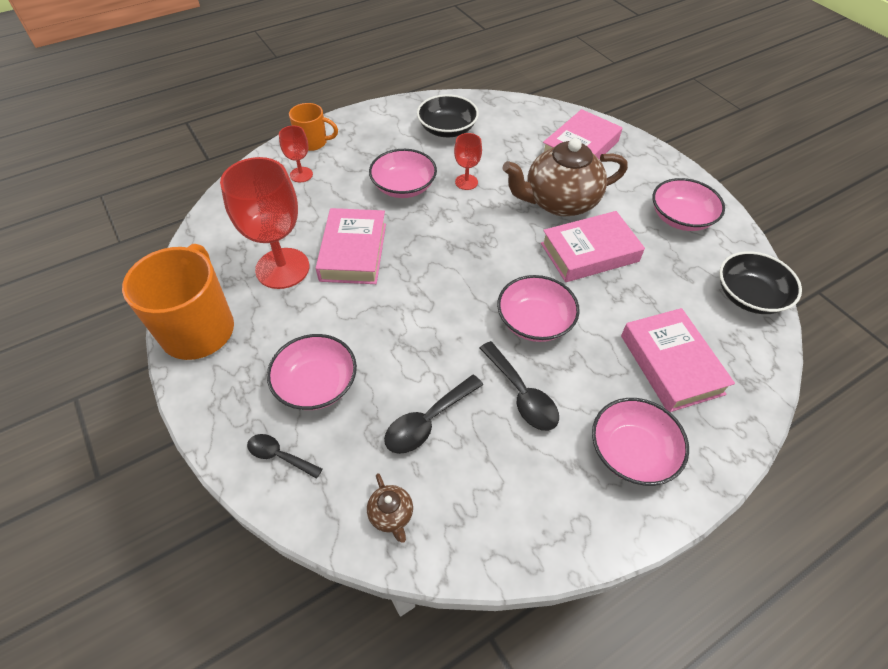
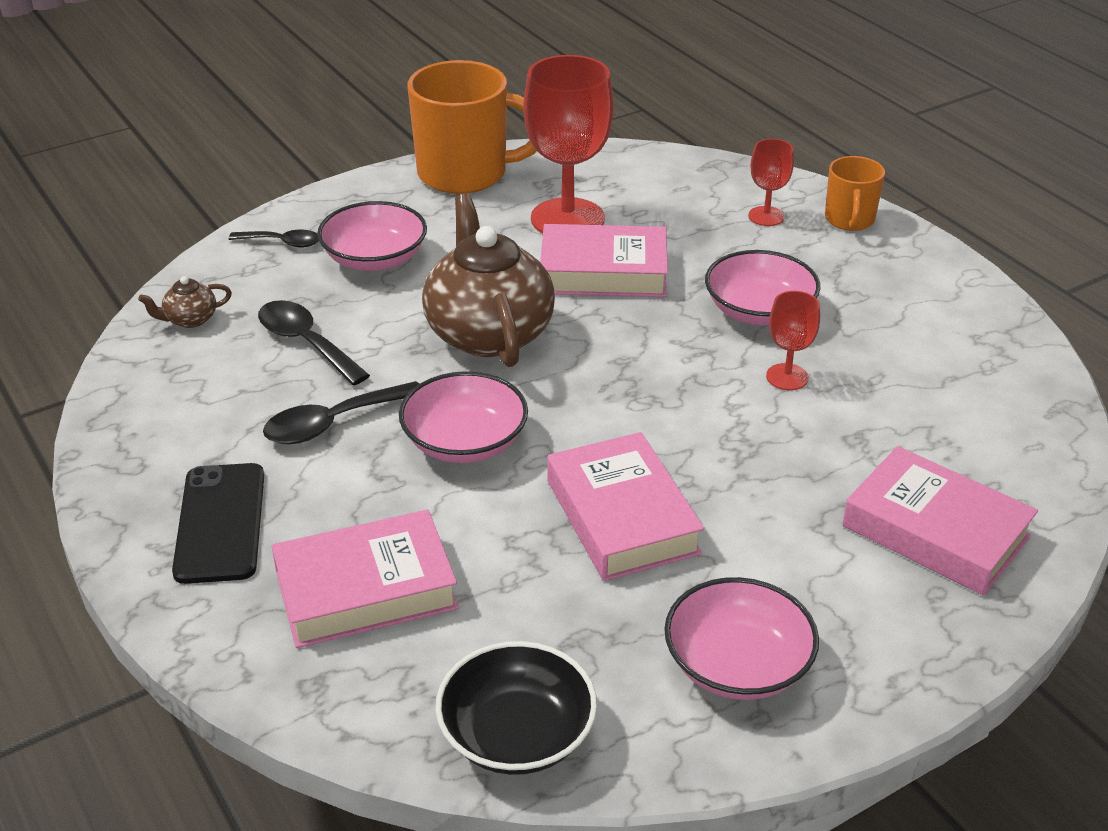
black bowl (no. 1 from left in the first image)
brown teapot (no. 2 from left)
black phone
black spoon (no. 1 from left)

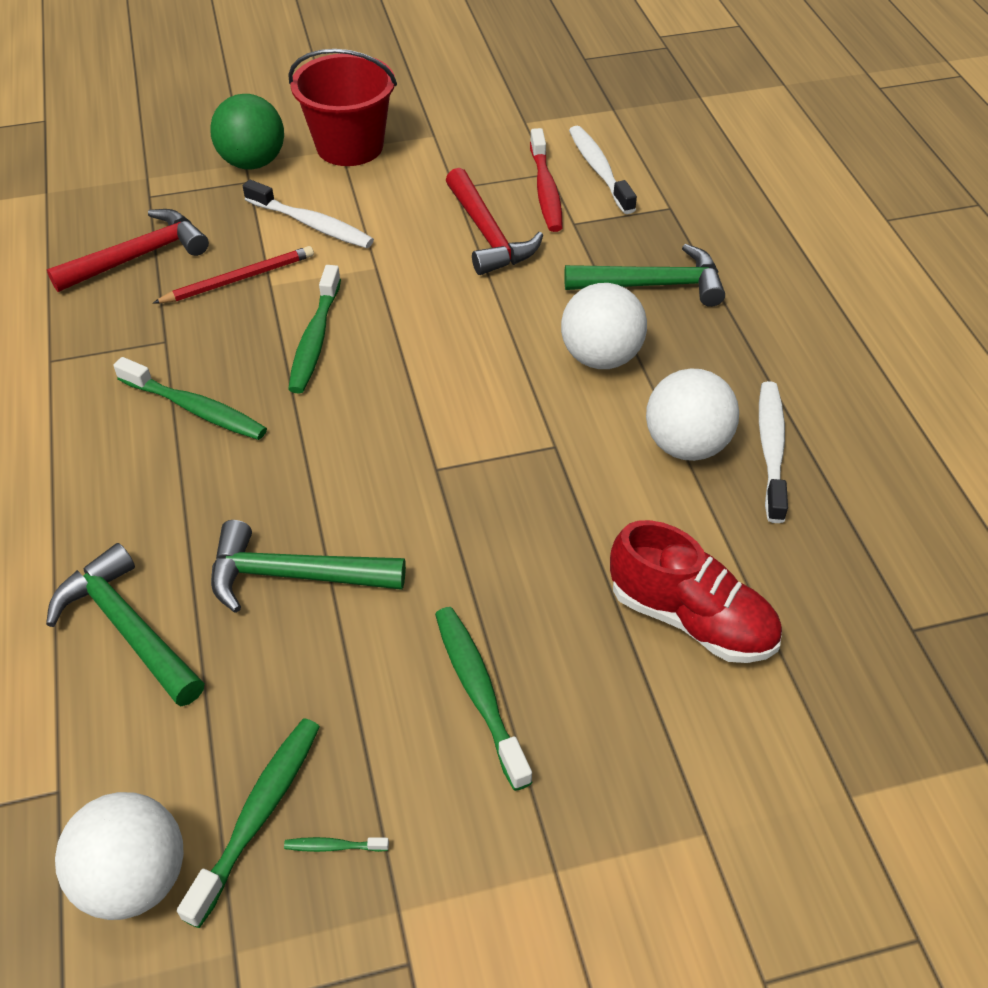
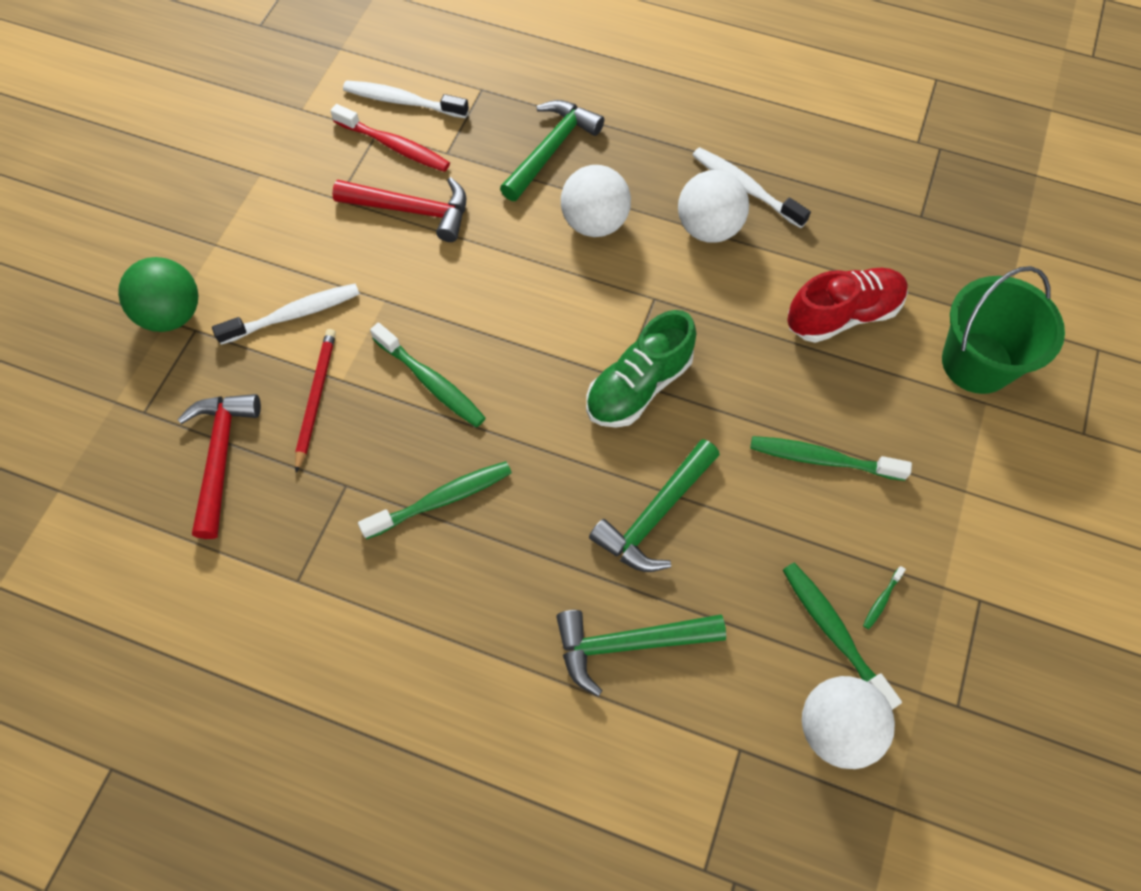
red bucket
green bucket
green shoe

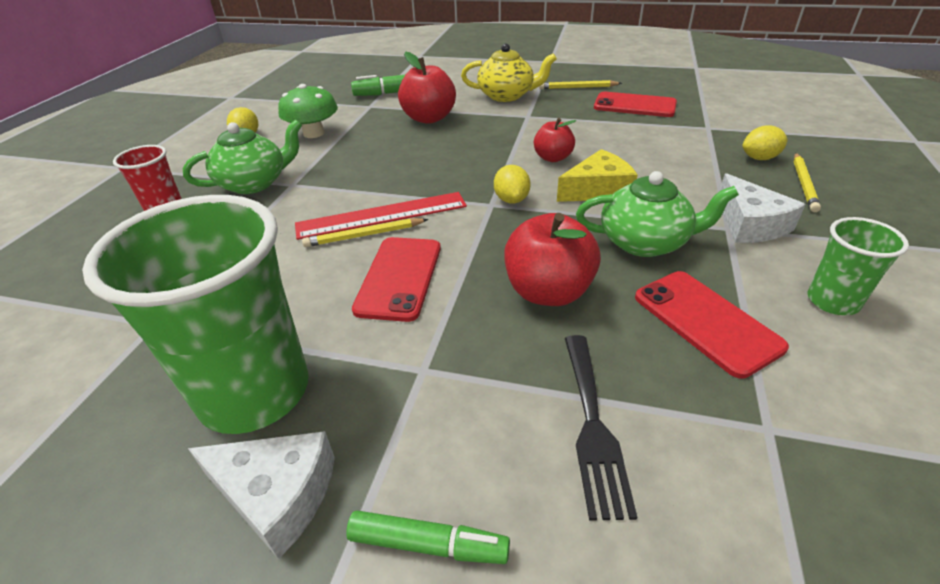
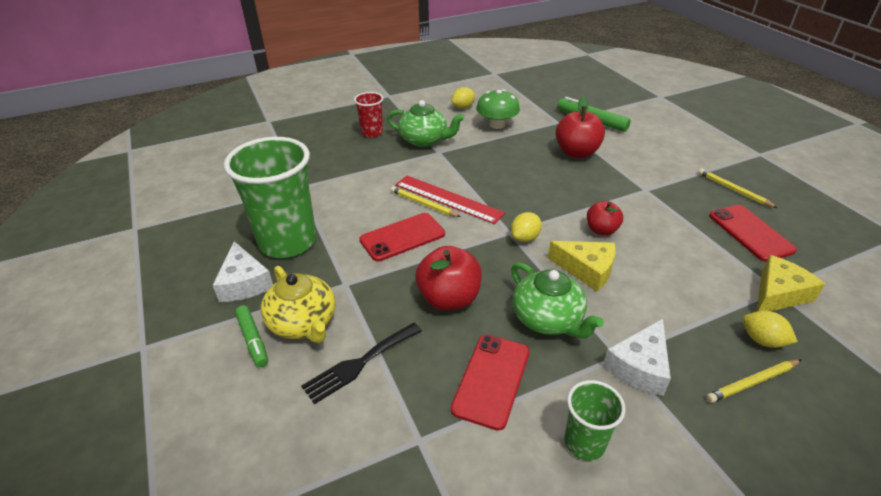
yellow teapot
yellow cheese (no. 2 from left)

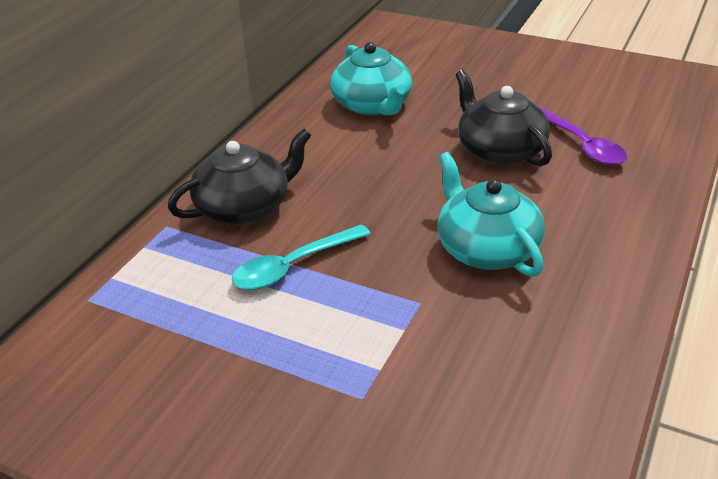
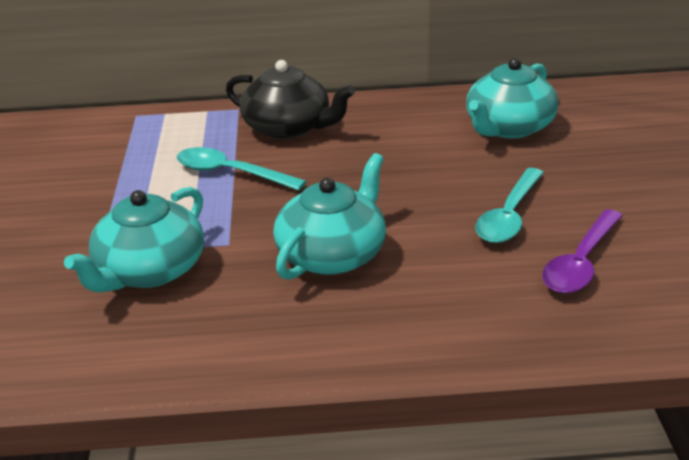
turquoise spoon (no. 2 from left)
turquoise teapot (no. 1 from left)

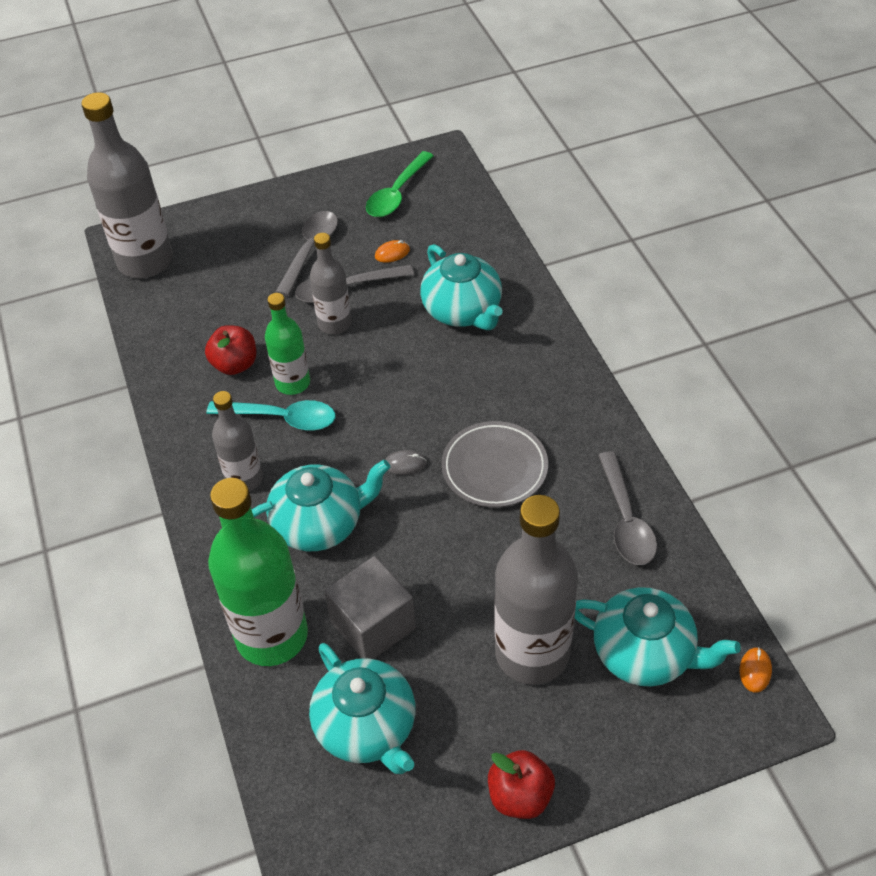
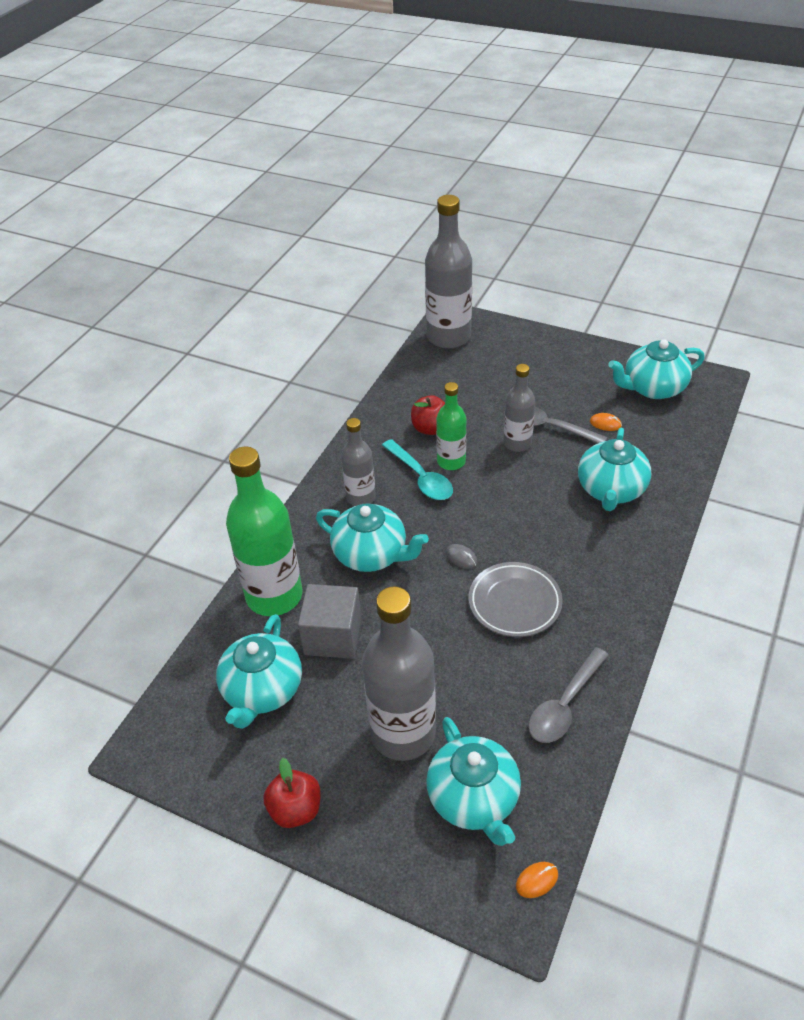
turquoise teapot (no. 5 from left)
grey spoon (no. 1 from left in the first image)

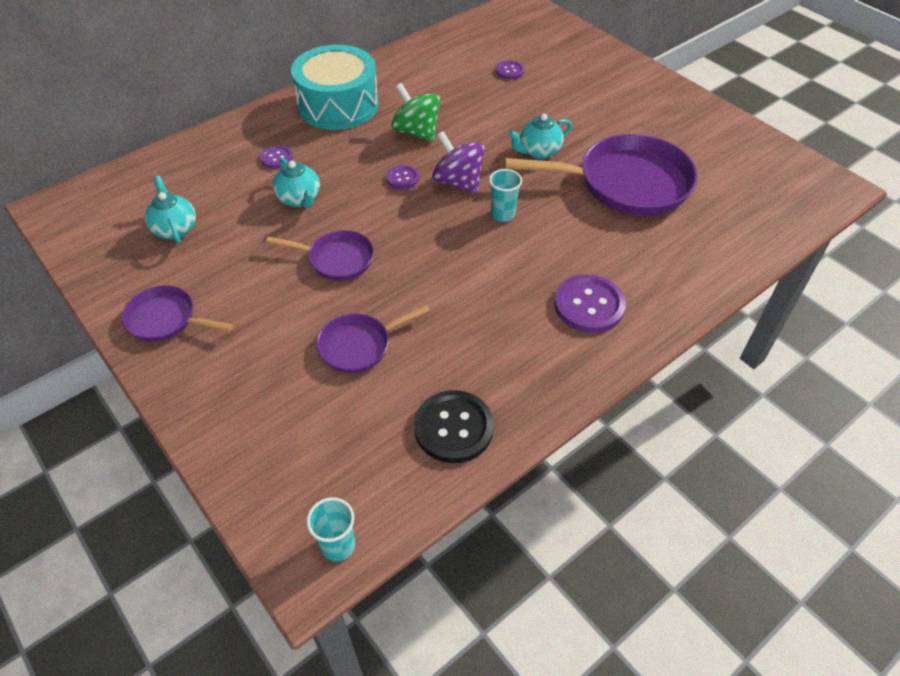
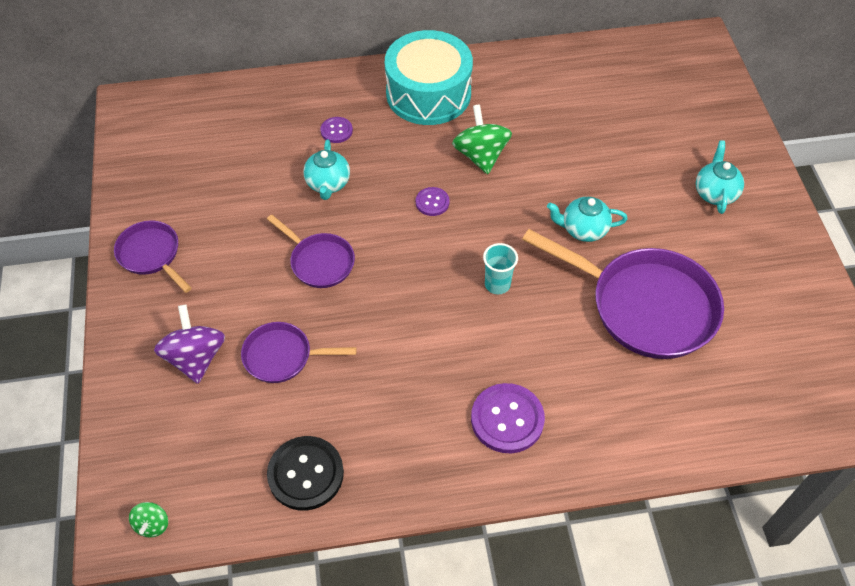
purple button (no. 3 from left in the first image)
purple spinning top
turquoise teapot (no. 3 from left)
green spinning top (no. 1 from left)

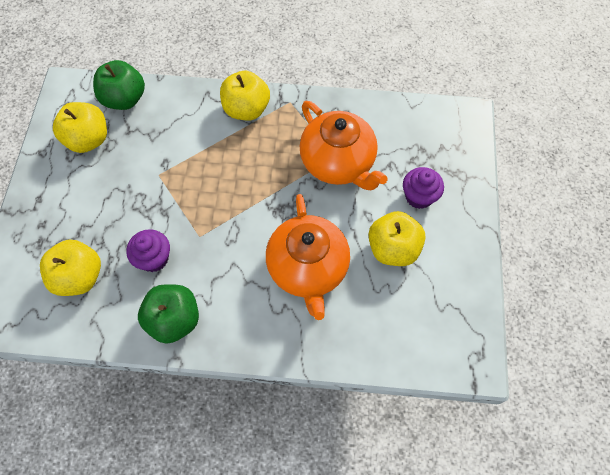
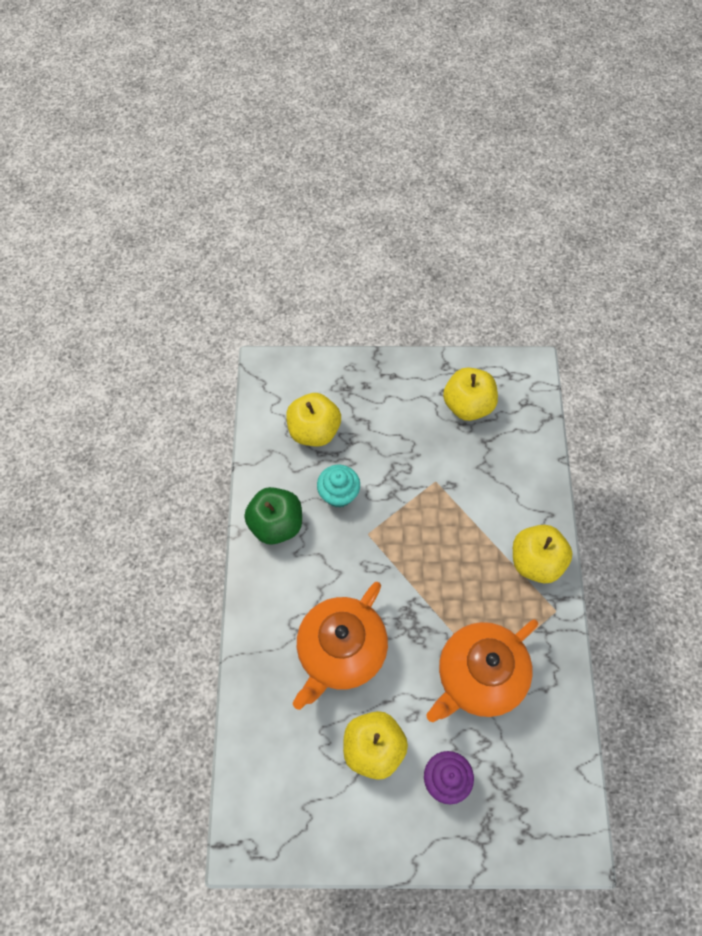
green apple (no. 1 from left in the first image)
orange teapot (no. 1 from left)
turquoise cupcake

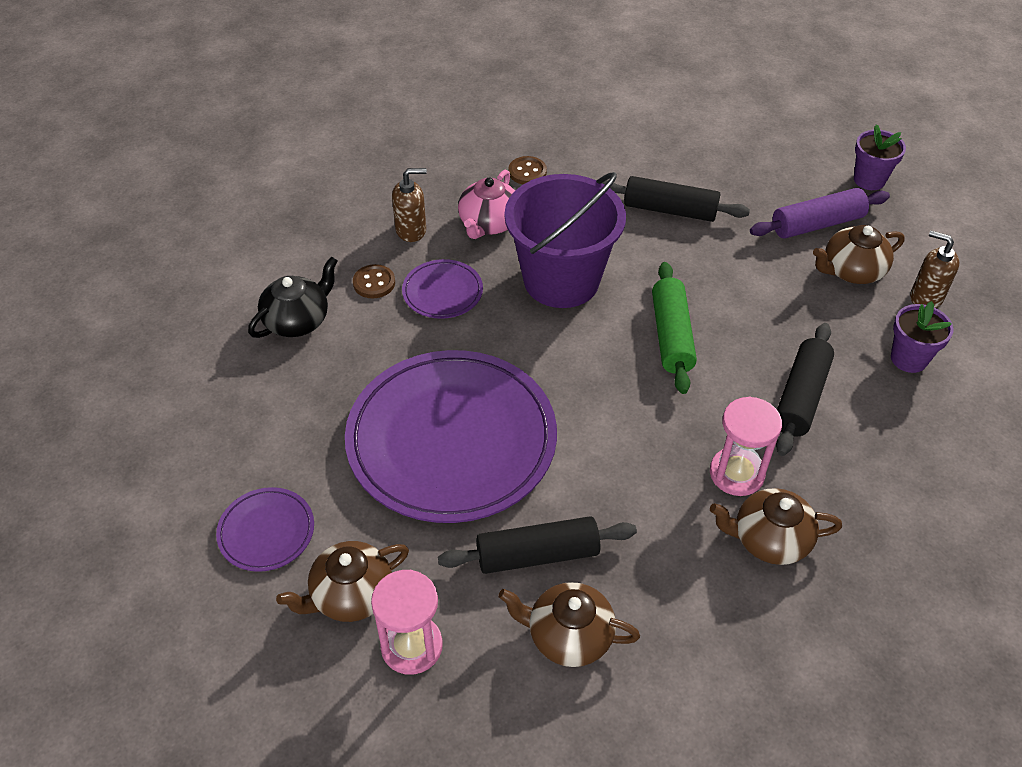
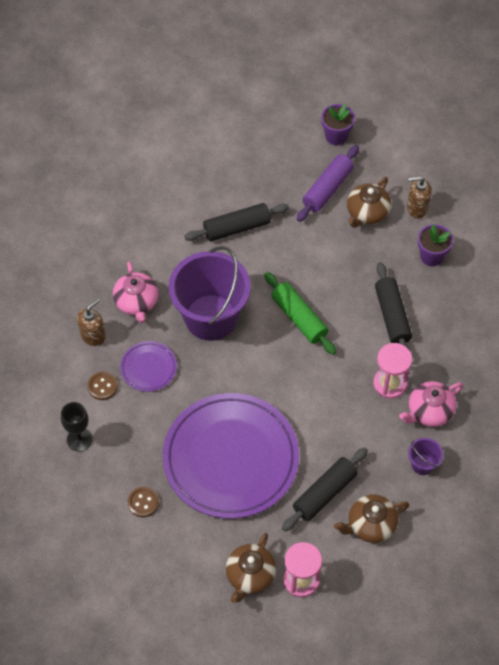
brown button (no. 2 from left)
black goblet
purple plate (no. 1 from left in the first image)
pink teapot (no. 2 from left)
purple bucket (no. 2 from left)

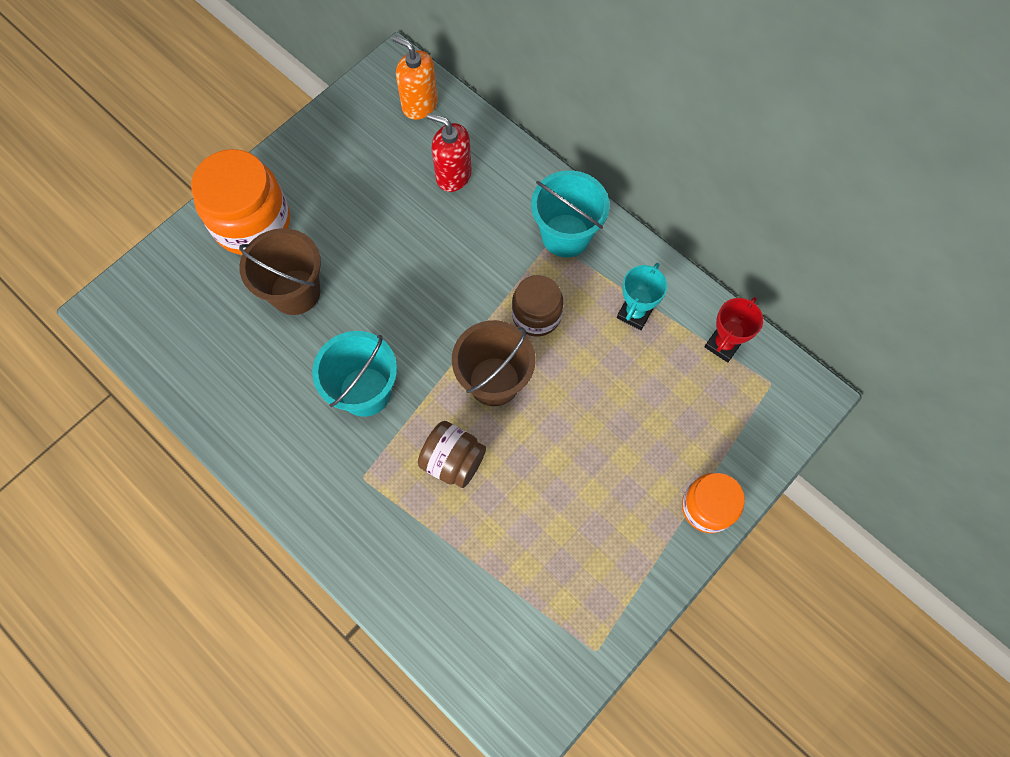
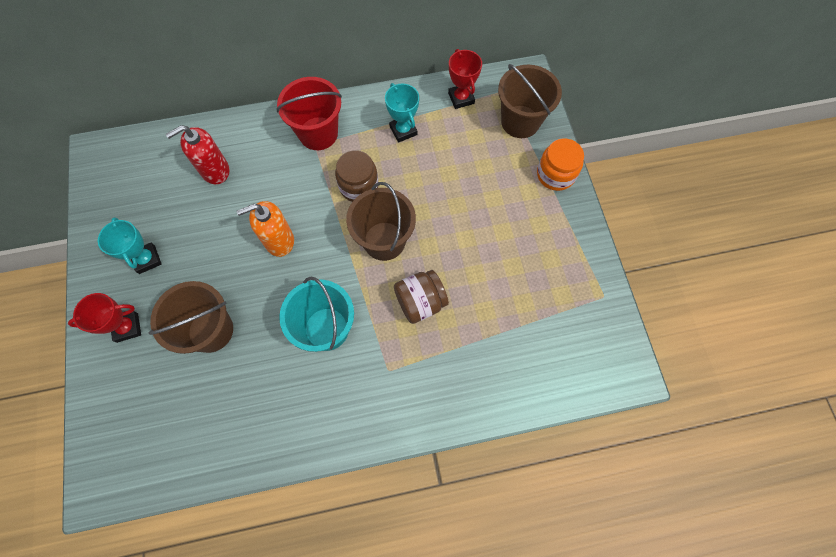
orange soap dispenser
red trophy (no. 1 from left)
red bucket
brown bucket (no. 3 from left)
turquoise trophy (no. 1 from left)

